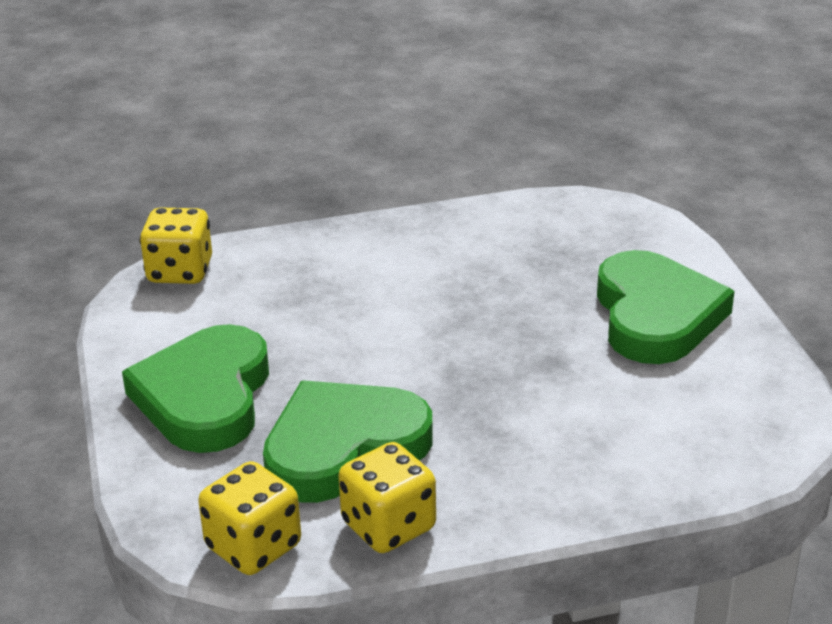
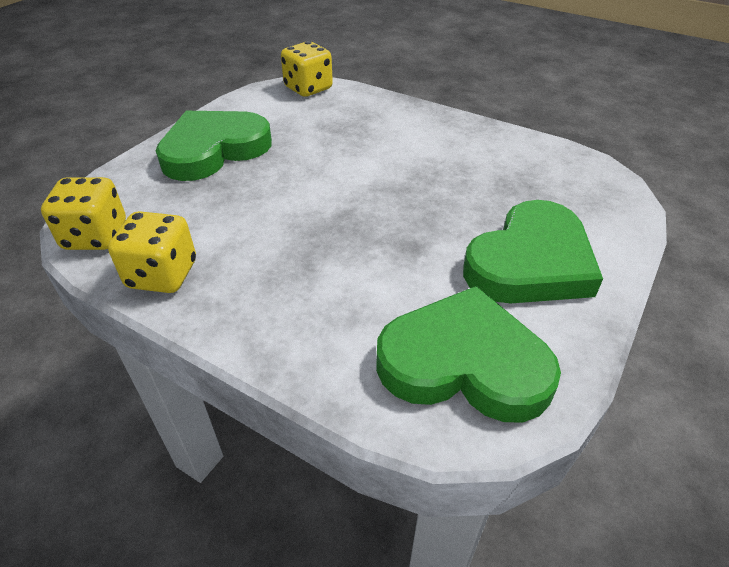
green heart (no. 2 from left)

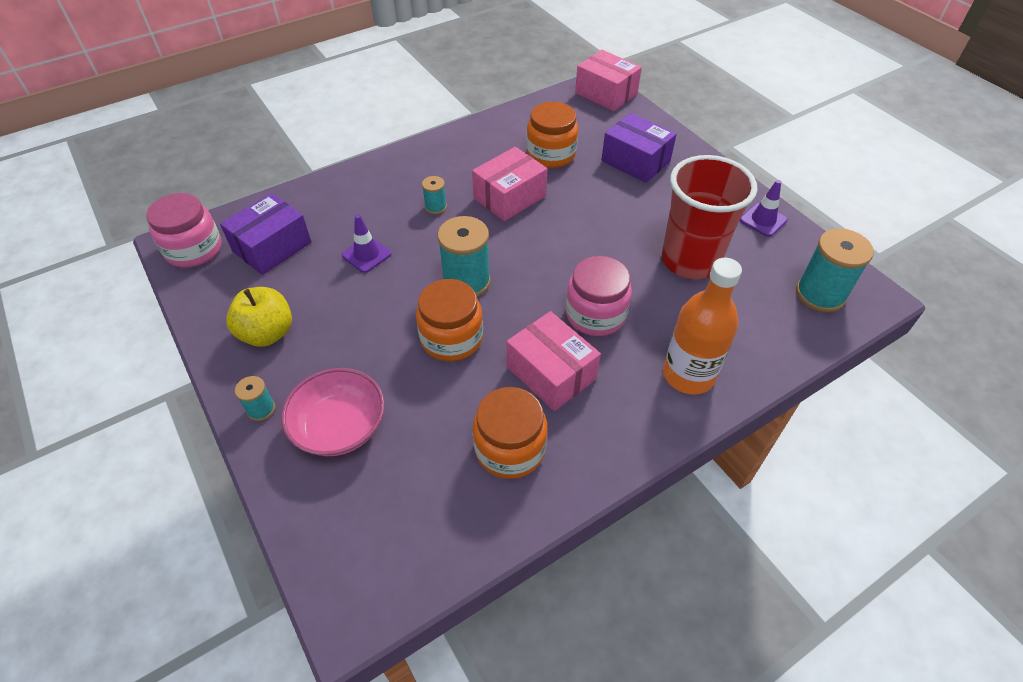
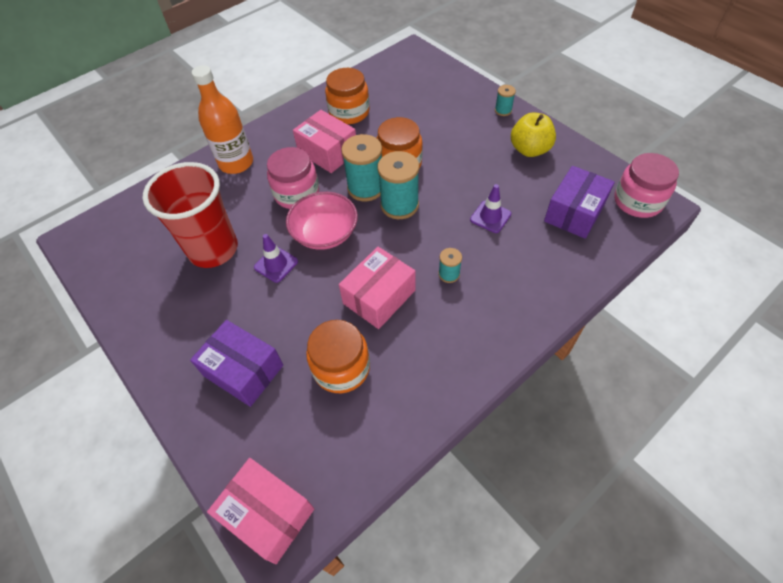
purple traffic cone (no. 1 from left)
turquoise spool (no. 1 from left)
pink bowl

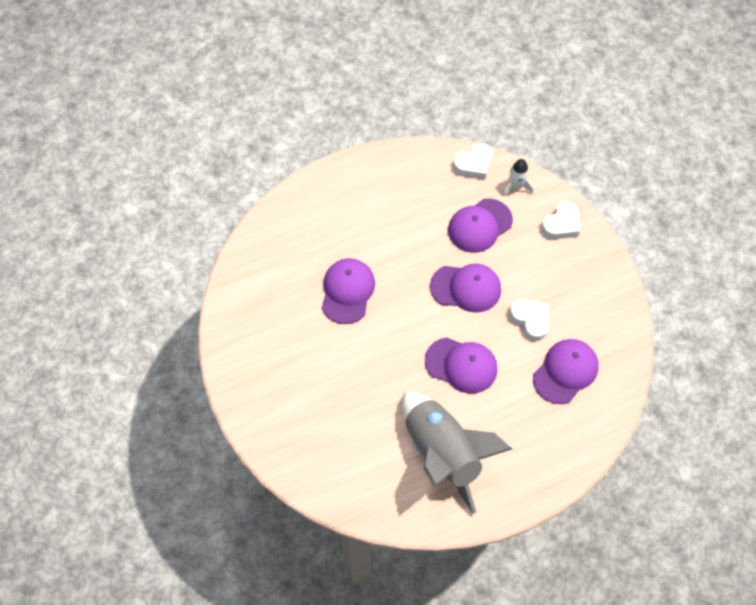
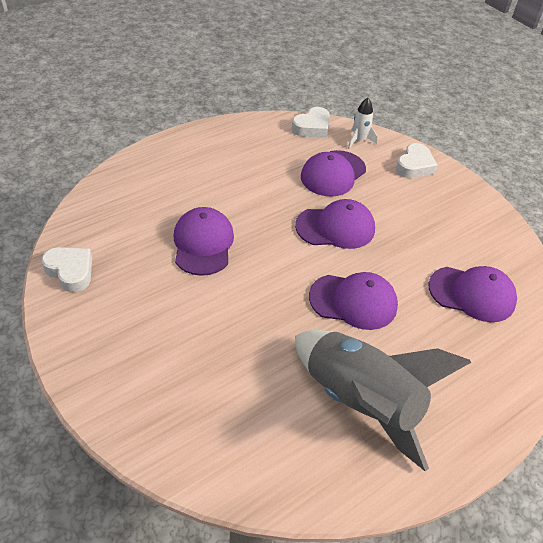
white heart (no. 1 from left)
purple cap (no. 5 from left)

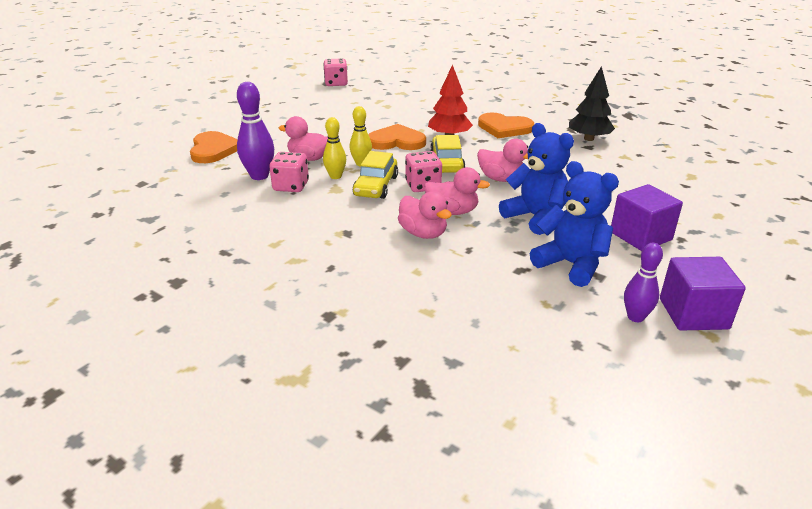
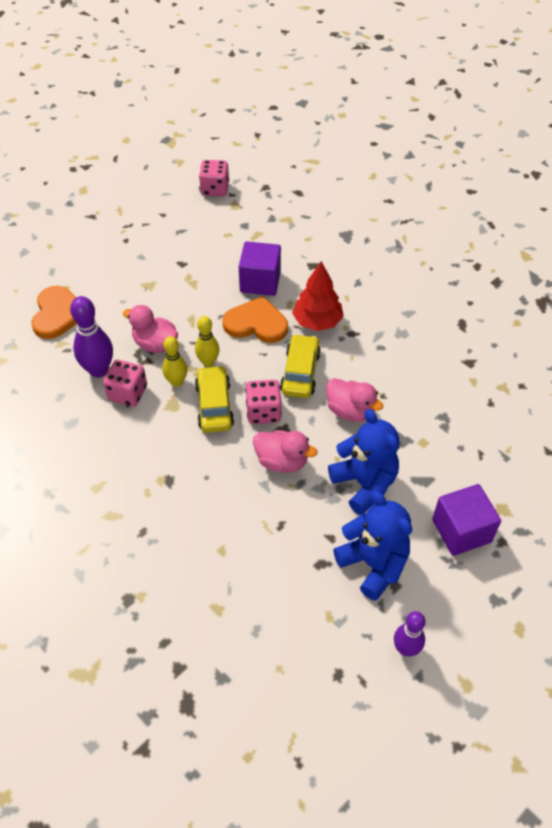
black tree
orange heart (no. 3 from left in the first image)
yellow car (no. 1 from left)
pink duck (no. 2 from left in the first image)
purple cube (no. 1 from left)

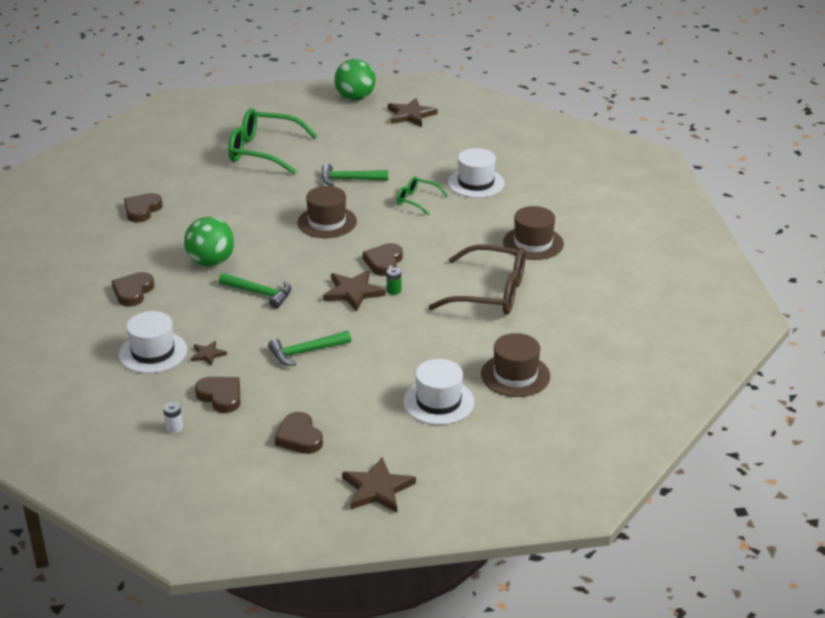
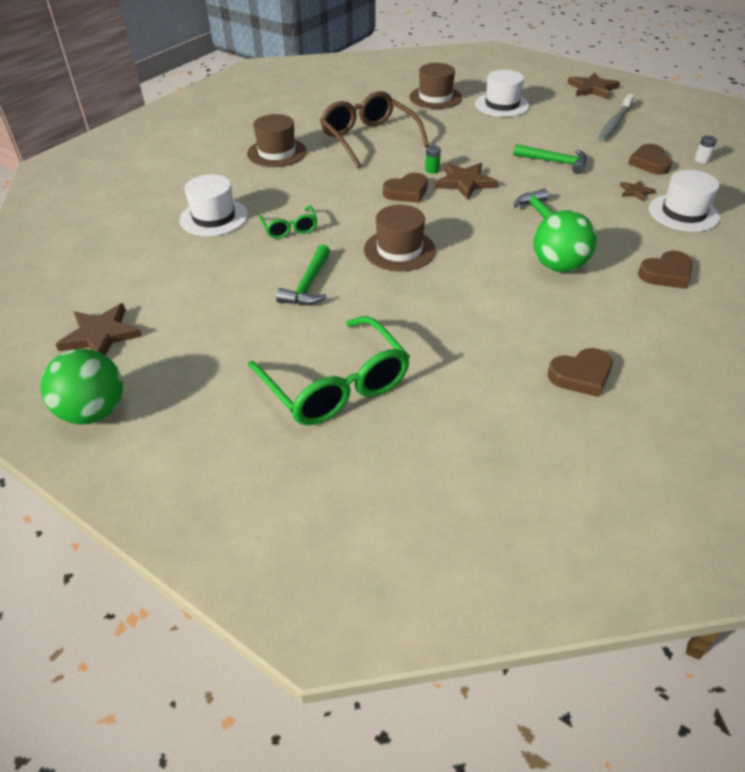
green hammer (no. 1 from left)
grey toothbrush

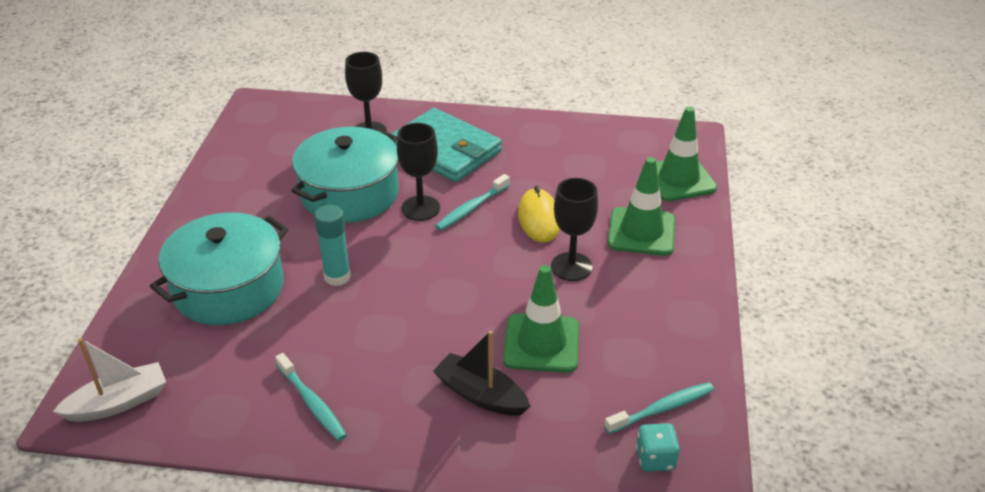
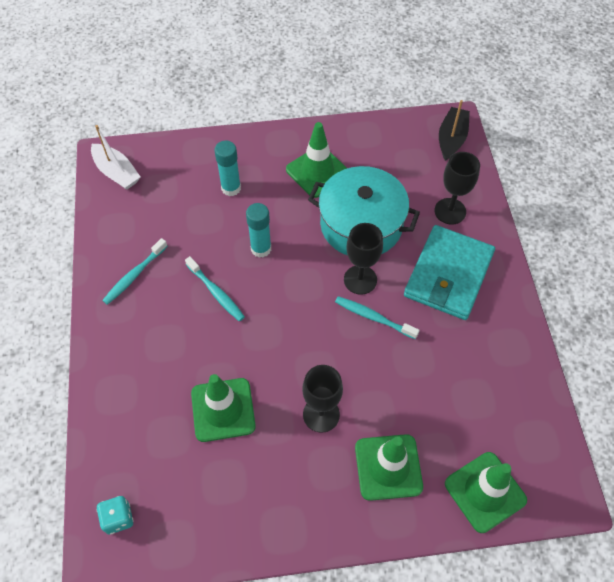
yellow mouse
turquoise glue stick (no. 1 from left)
black boat
turquoise toothbrush (no. 2 from left)
green traffic cone (no. 2 from left)

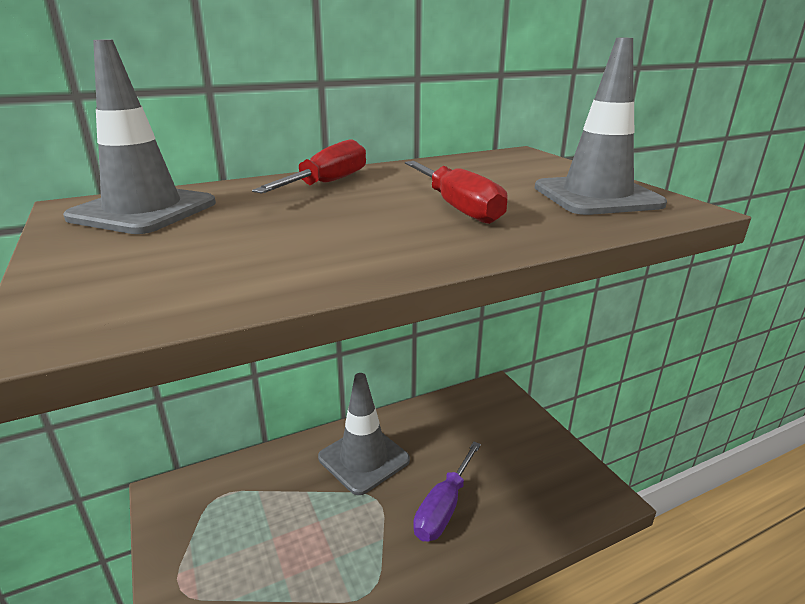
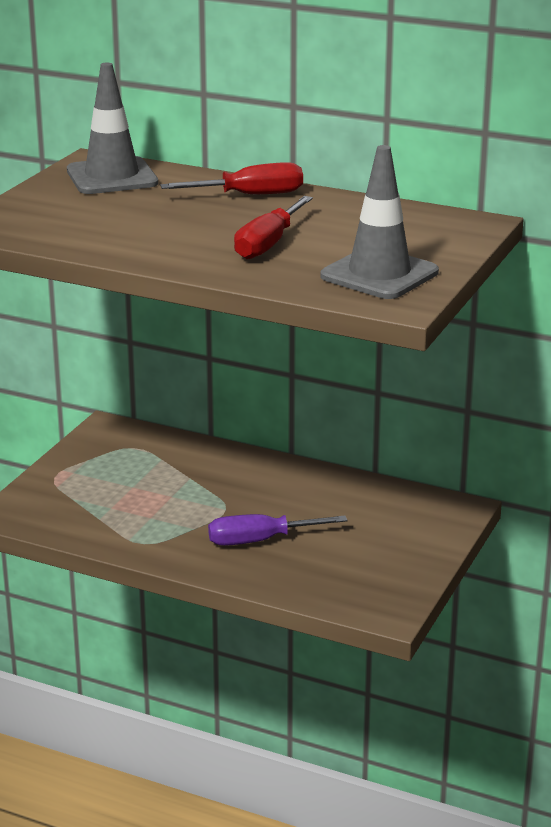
grey traffic cone (no. 2 from left in the first image)

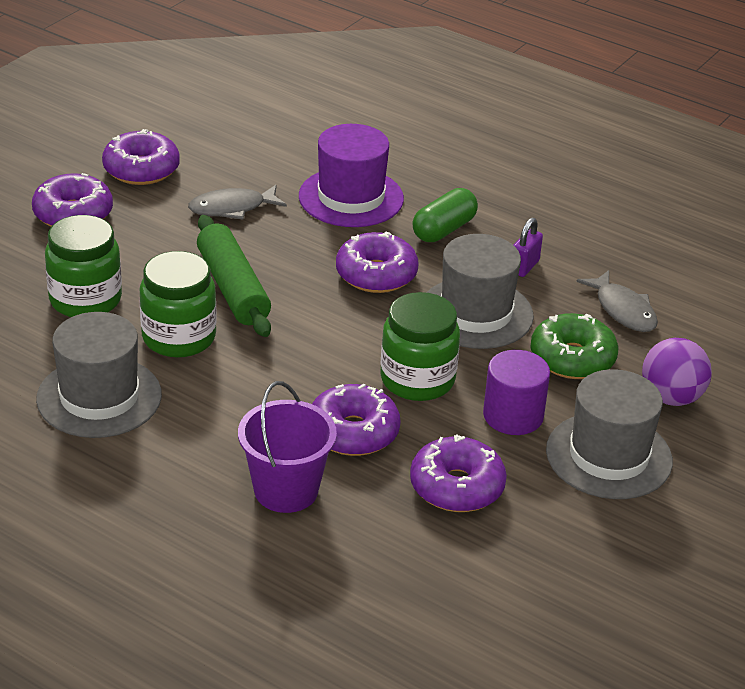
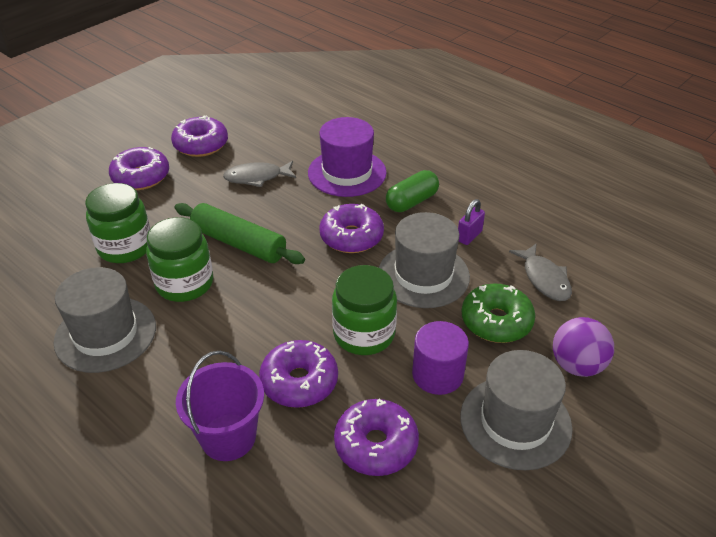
green rolling pin

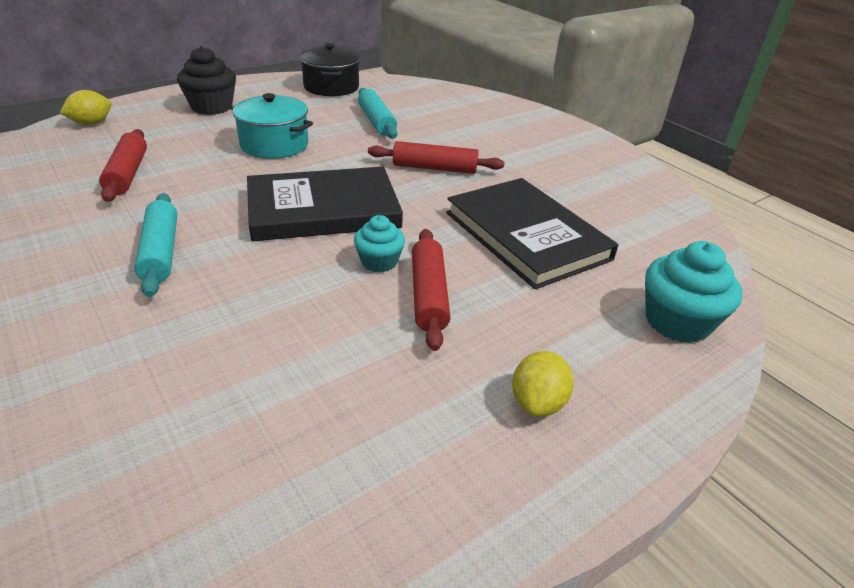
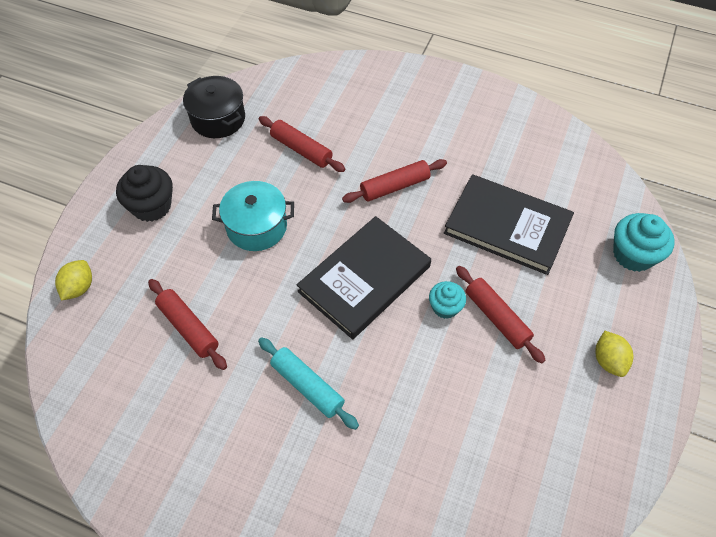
red rolling pin (no. 2 from left)

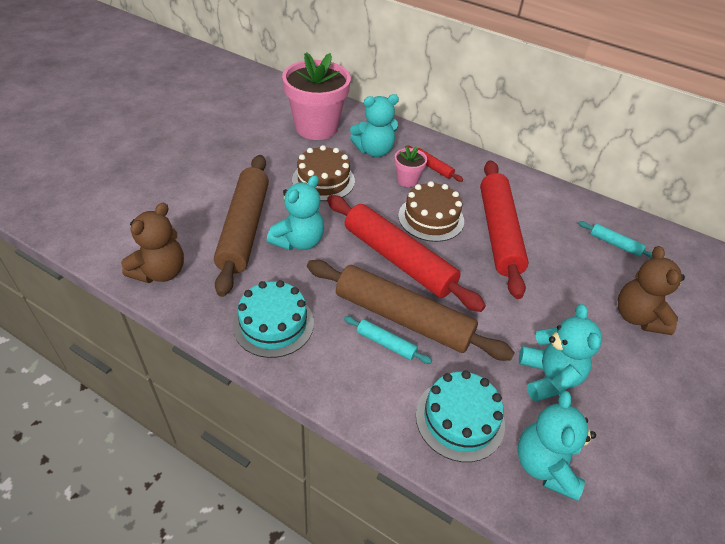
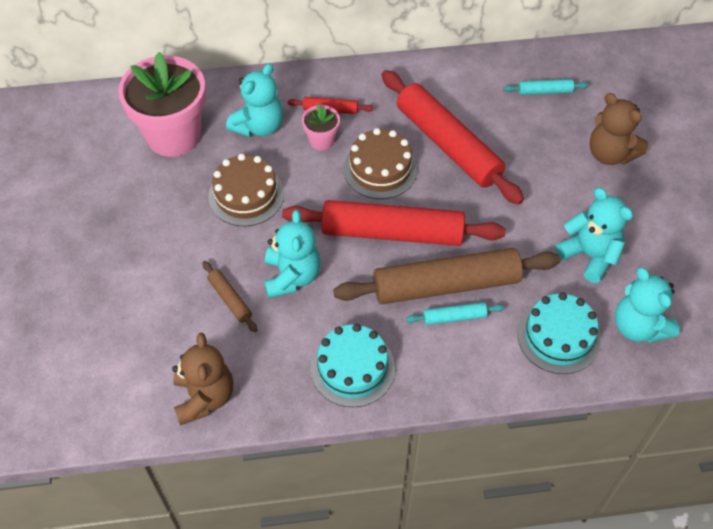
brown rolling pin (no. 1 from left)

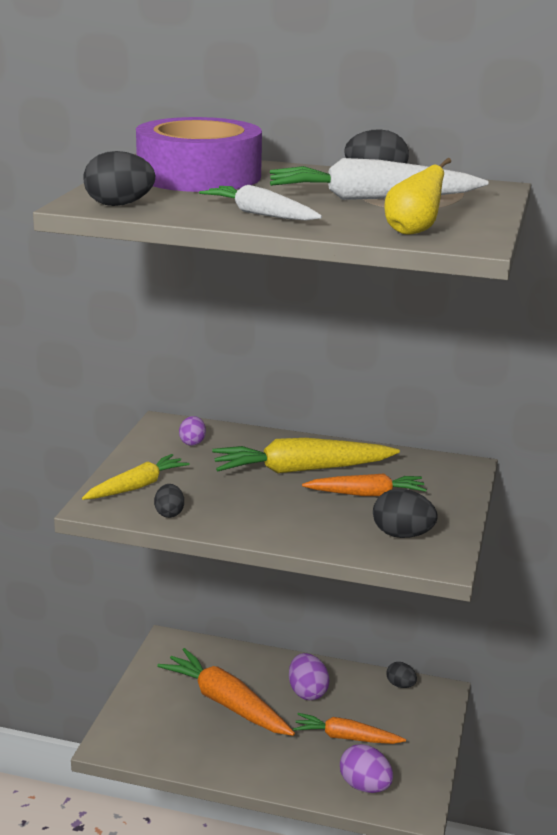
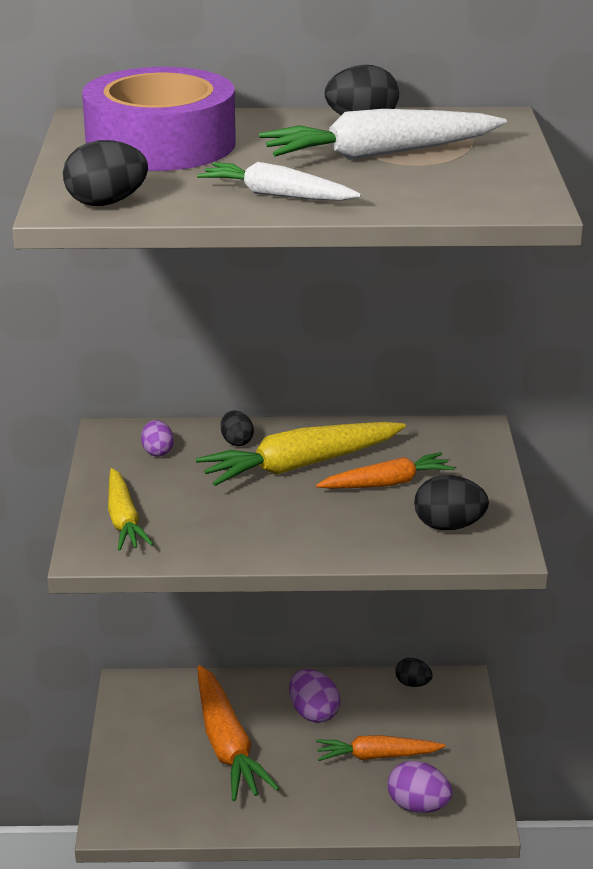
yellow pear
yellow carrot (no. 1 from left)
black egg (no. 2 from left)
orange carrot (no. 1 from left)

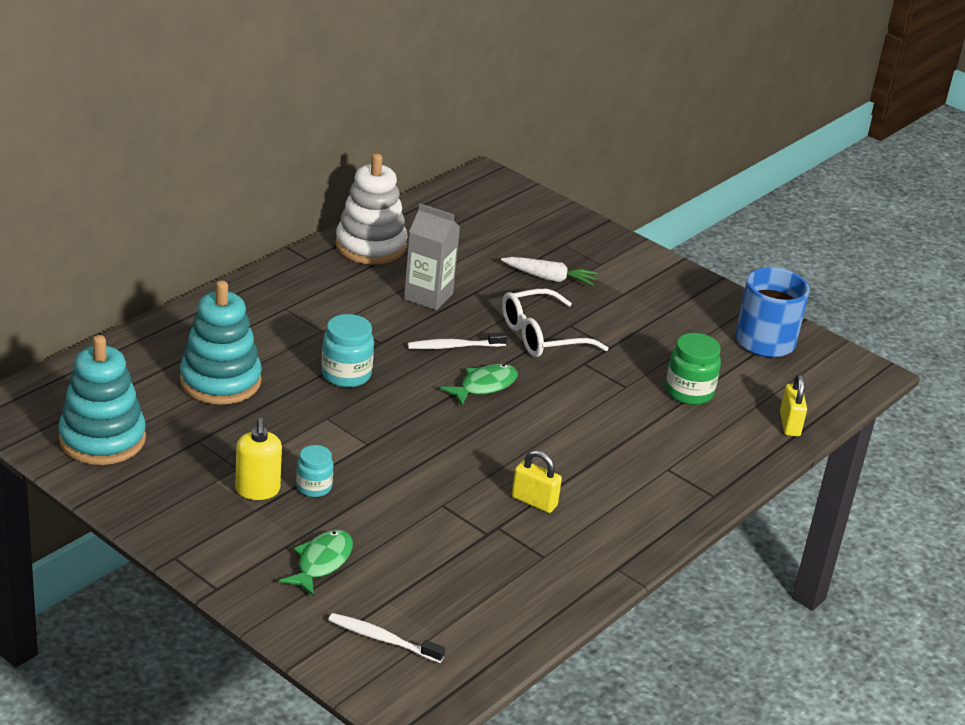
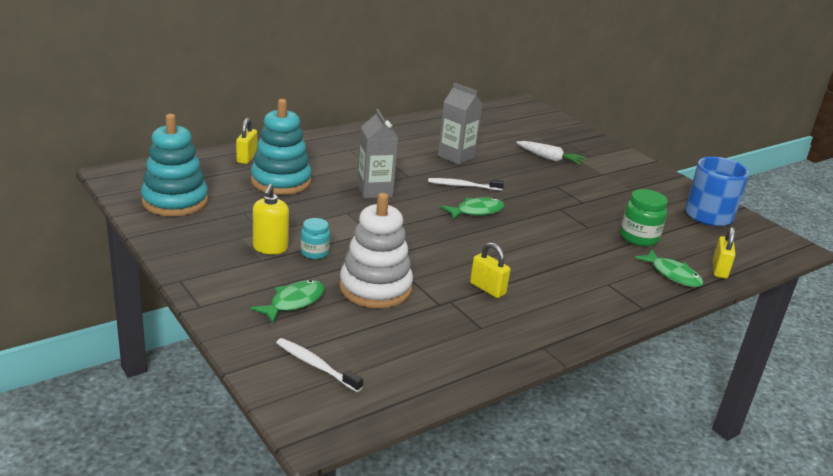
white stacking toy
white glasses
grey carton (no. 1 from left)
yellow padlock (no. 1 from left)
green fish (no. 3 from left)

